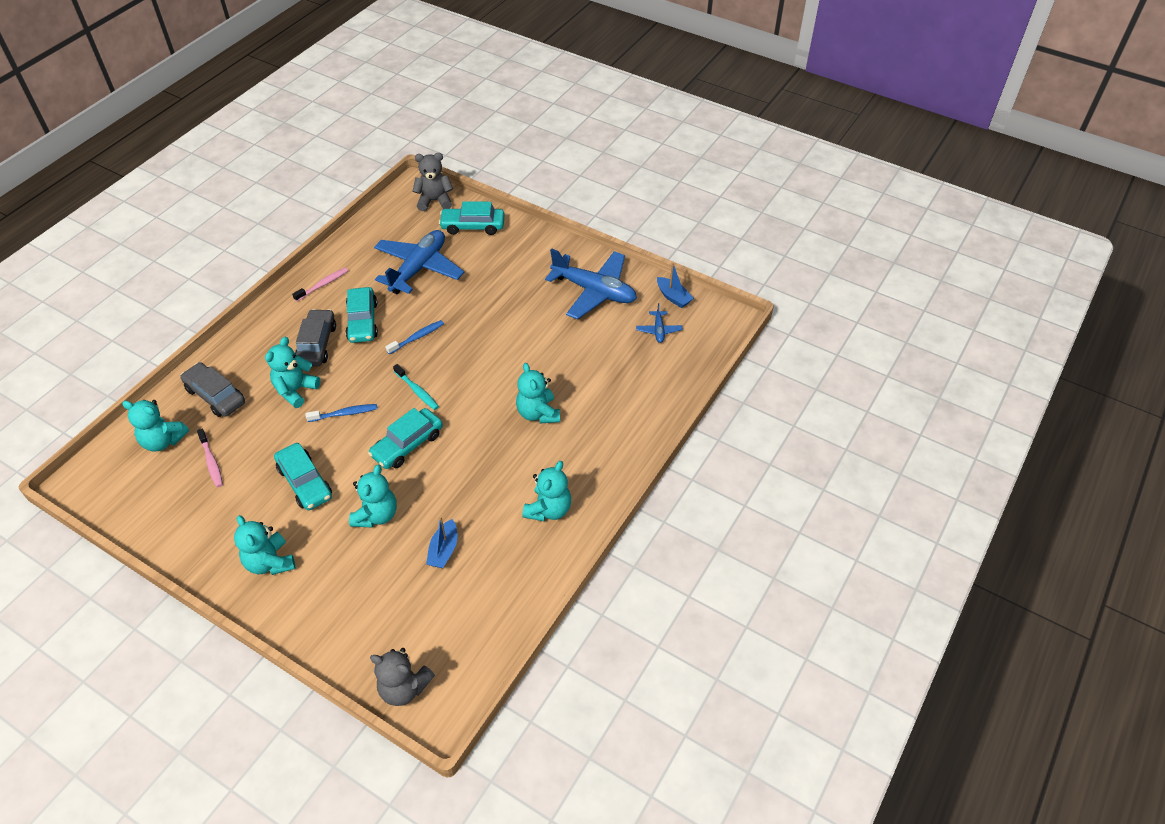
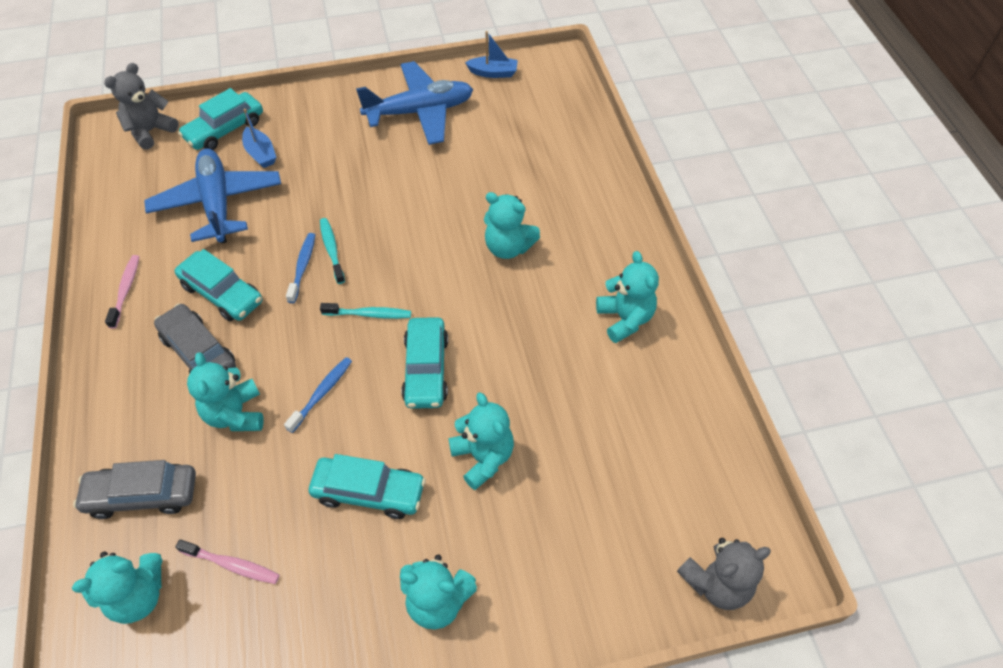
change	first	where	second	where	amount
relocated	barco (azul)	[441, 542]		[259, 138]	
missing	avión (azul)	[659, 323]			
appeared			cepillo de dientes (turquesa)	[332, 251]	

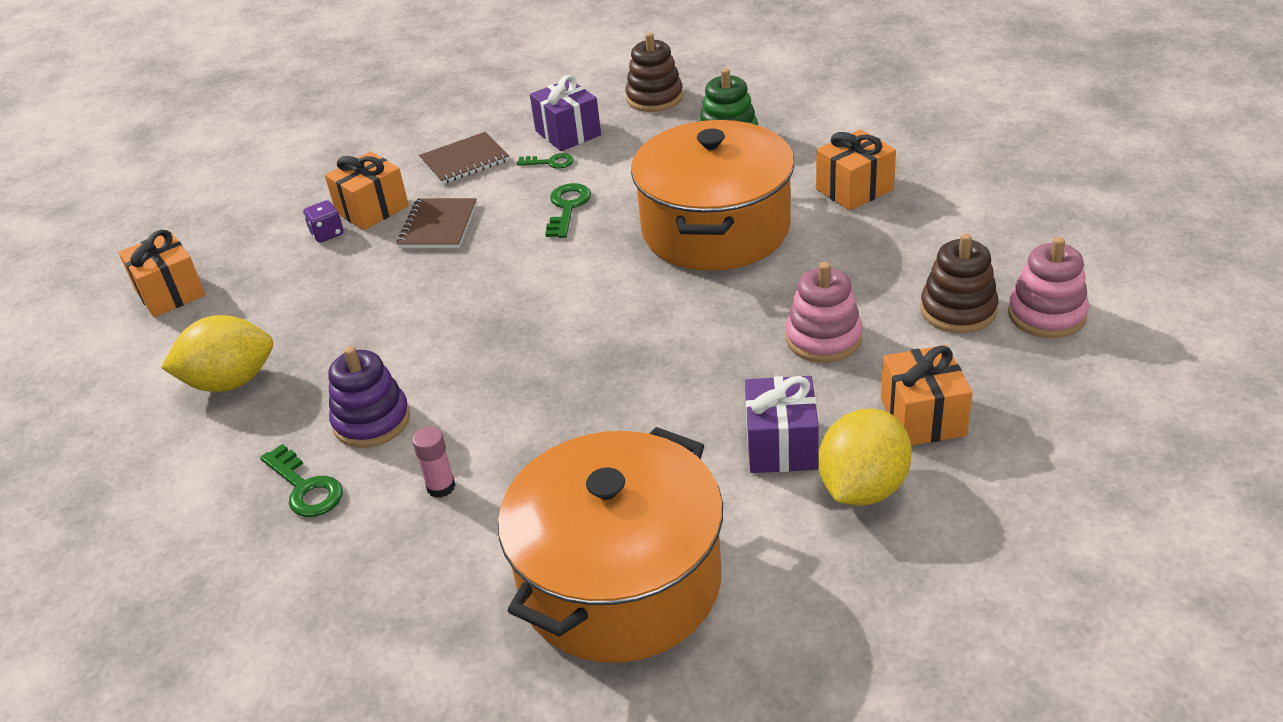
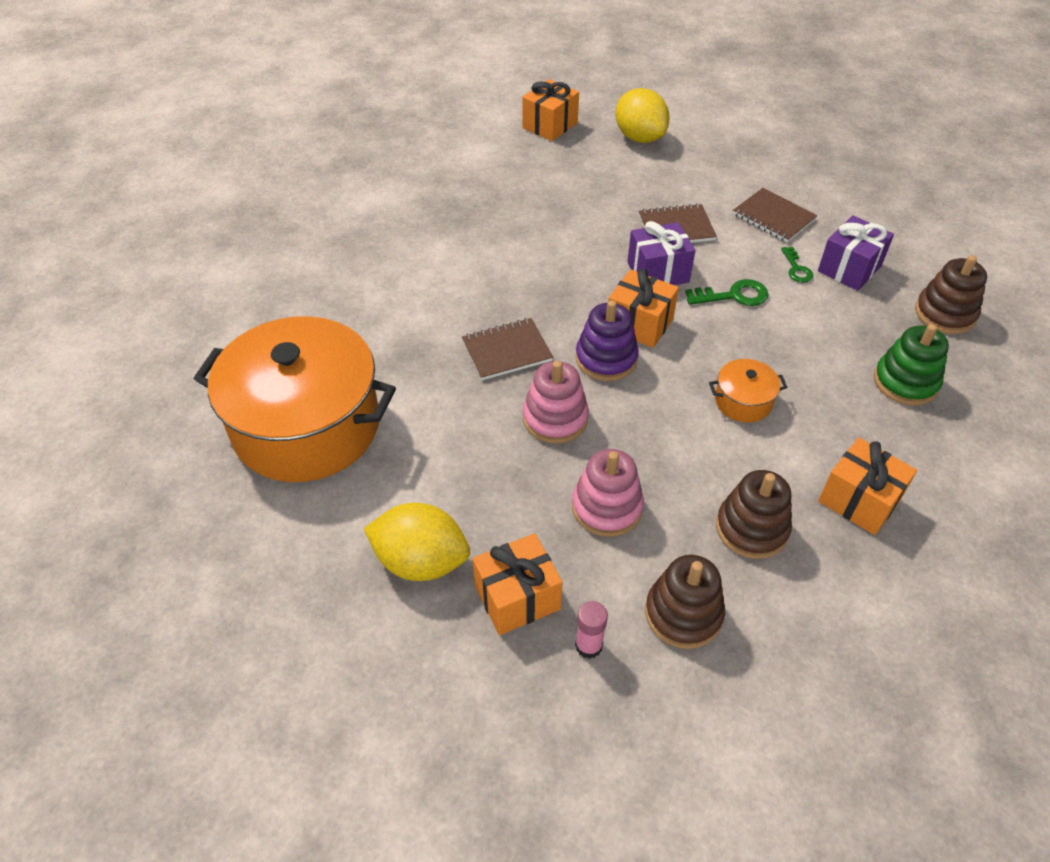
change	first	where	second	where	amount
relocated	limón (amarillo)	[217, 353]		[643, 115]	
missing	llave (verde)	[301, 480]			
missing	dado (morado)	[323, 221]			
relocated	regalo (naranja)	[367, 190]		[643, 308]	
relocated	juguete apilable (morado)	[369, 397]		[607, 340]	
relocated	barra de pegamento (rosa)	[434, 462]		[591, 630]	
size	olla (naranja)	[713, 195]		[748, 390]	x0.40
relocated	regalo (morado)	[782, 424]		[661, 253]	
relocated	juguete apilable (rosa)	[1048, 287]		[556, 402]	
appeared			cuaderno (marrón)	[507, 349]	
appeared			juguete apilable (marrón)	[754, 514]	

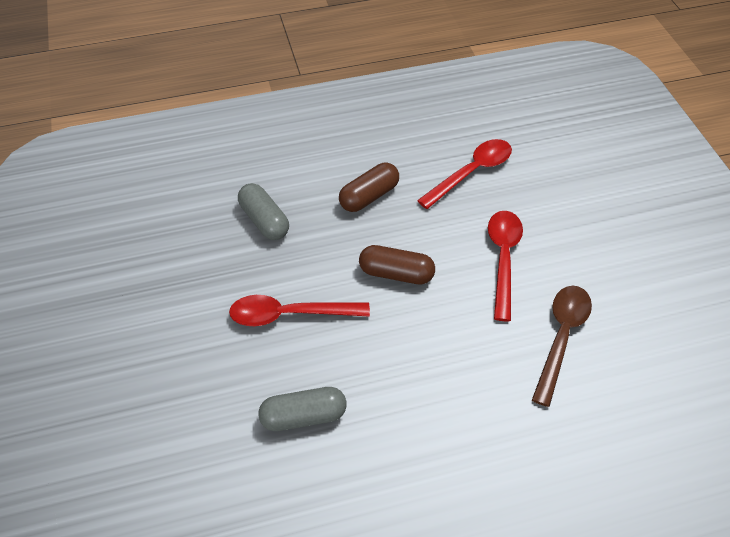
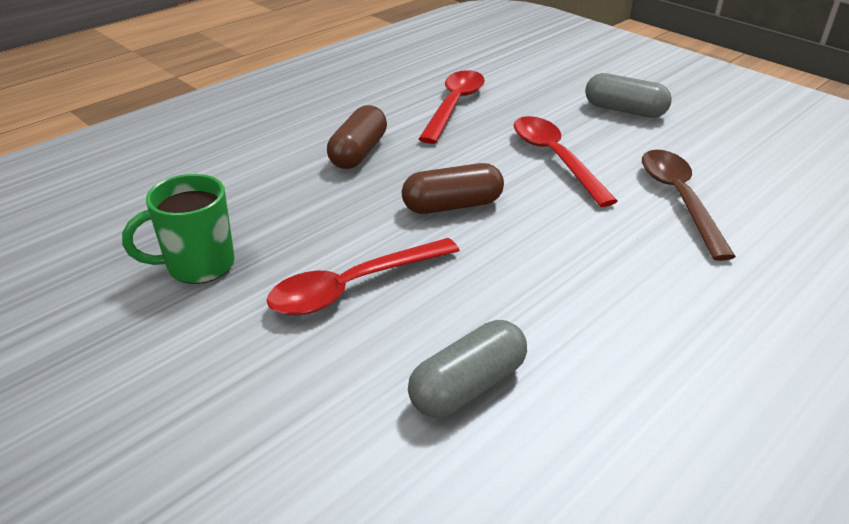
change	first	where	second	where	amount
relocated	cápsula (gris)	[263, 211]		[628, 95]	
appeared			taza (verde)	[178, 229]	

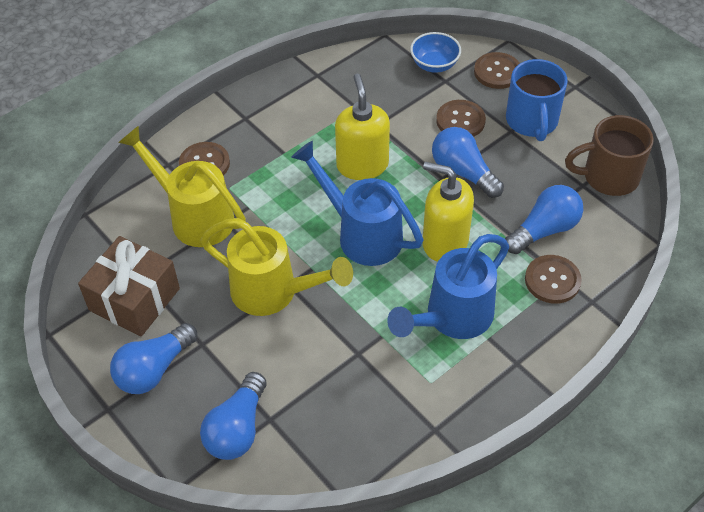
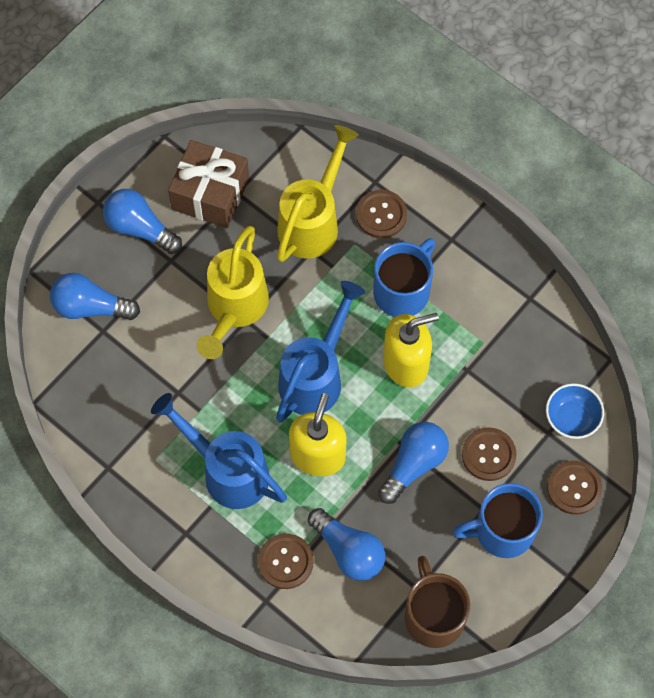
change	first	where	second	where	amount
appeared			taza (azul)	[404, 277]	

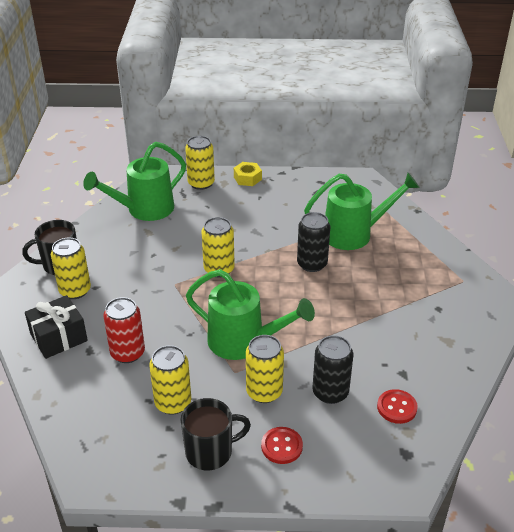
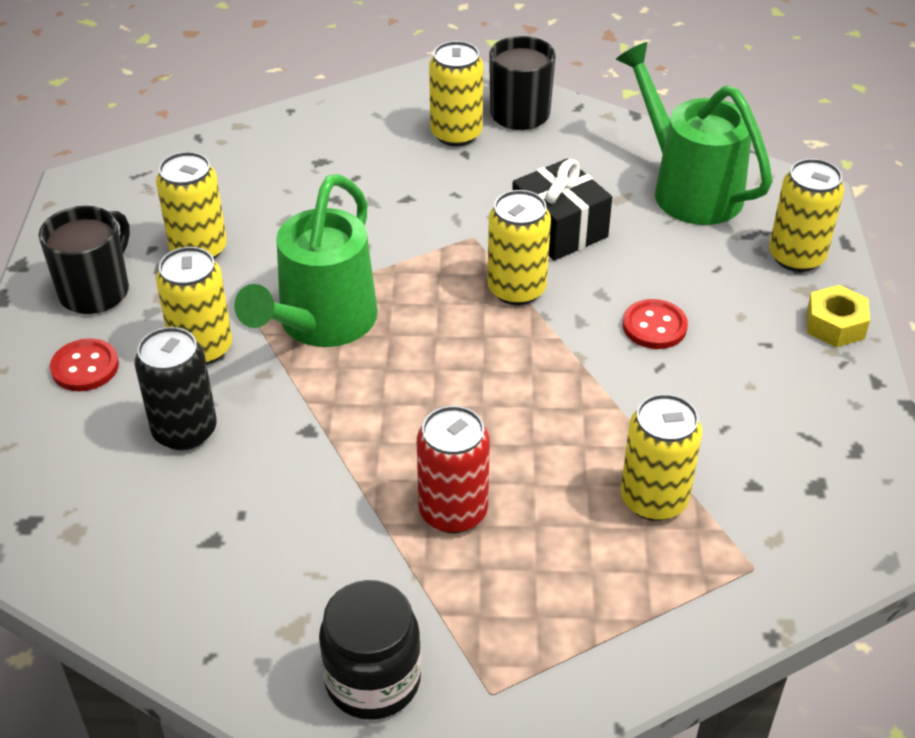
change	first	where	second	where	amount
relocated	regalo (negro)	[56, 327]		[562, 209]	
relocated	lata (rojo)	[124, 330]		[453, 469]	
spun	taza (negro)	[215, 434]		[84, 260]	135 degrees counterclockwise
missing	lata (negro)	[313, 242]			
exchanged	regadera (verde)	[362, 211]	lata (amarillo)	[661, 457]	
relocated	botón (rojo)	[397, 406]		[655, 324]	
appeared			tarro (negro)	[370, 650]	

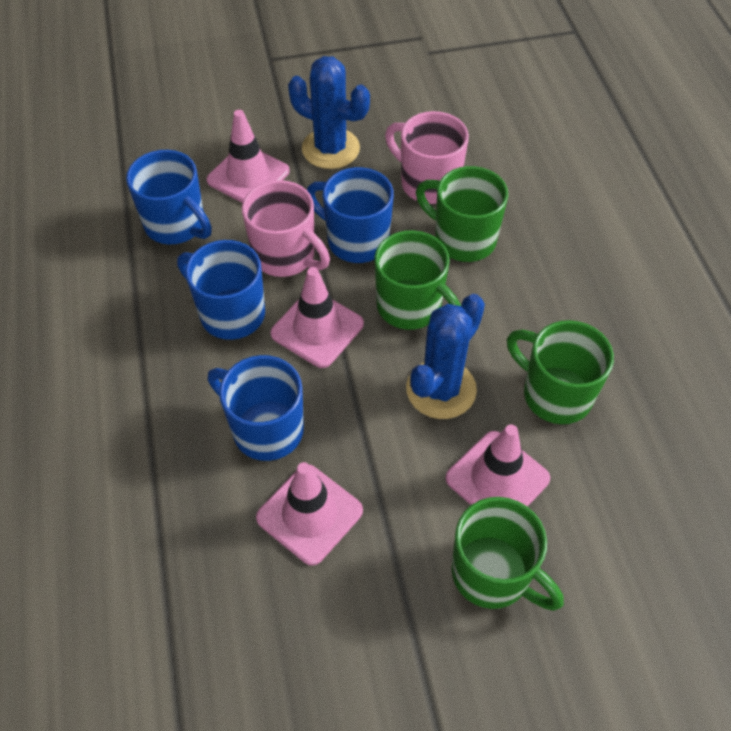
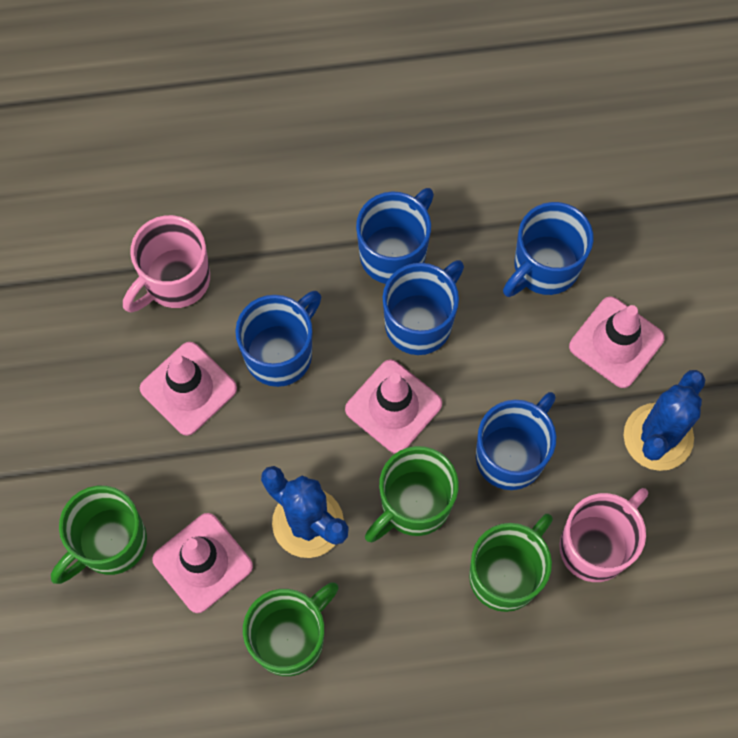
change	first	where	second	where	amount
relocated	taza (rosa)	[286, 228]		[166, 263]	
appeared			taza (azul)	[395, 236]	

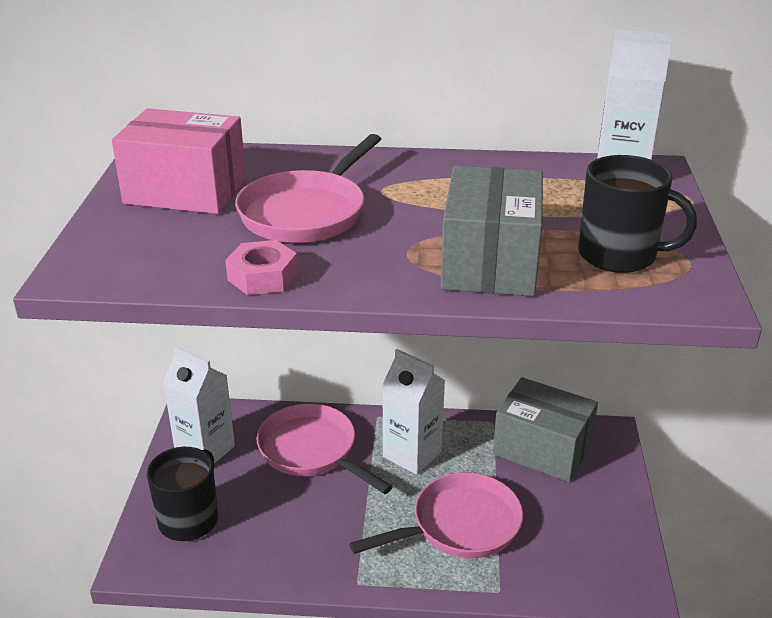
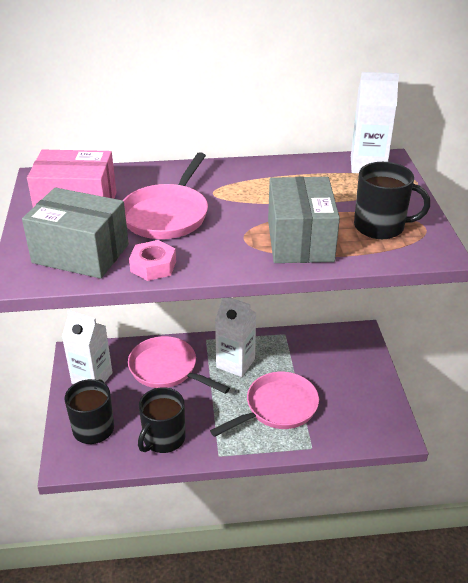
change	first	where	second	where	amount
relocated	caja (gris)	[545, 429]		[75, 233]	
appeared			taza (negro)	[162, 420]	

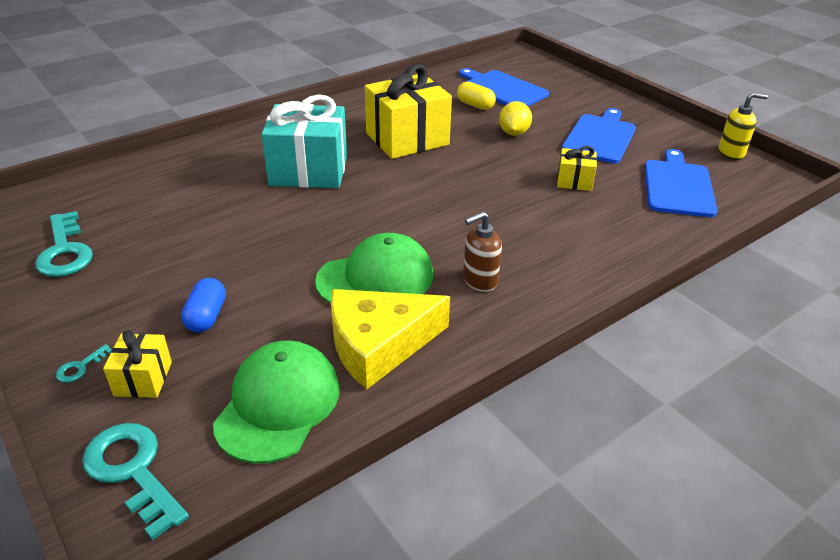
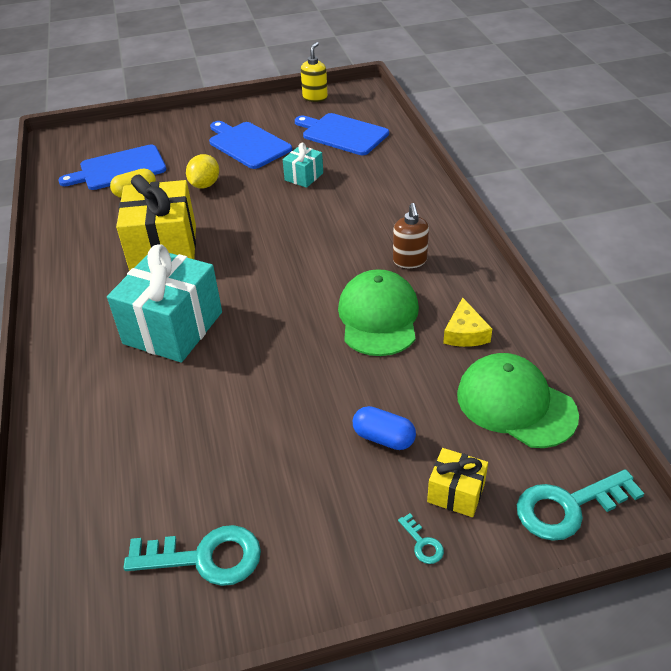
change	first	where	second	where	amount
size	queso (amarillo)	[390, 339]		[467, 322]	x0.53
spun	limón (amarillo)	[515, 118]		[202, 171]	75 degrees clockwise
colour	regalo (amarillo)	[577, 168]	regalo (turquesa)	[303, 165]	

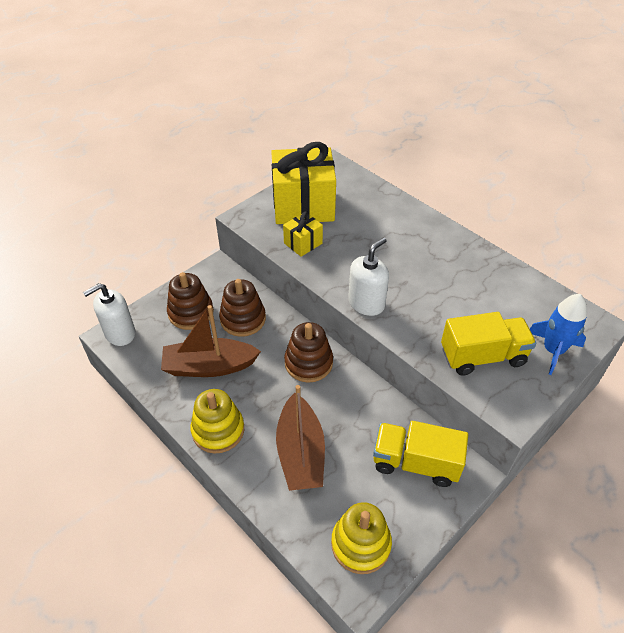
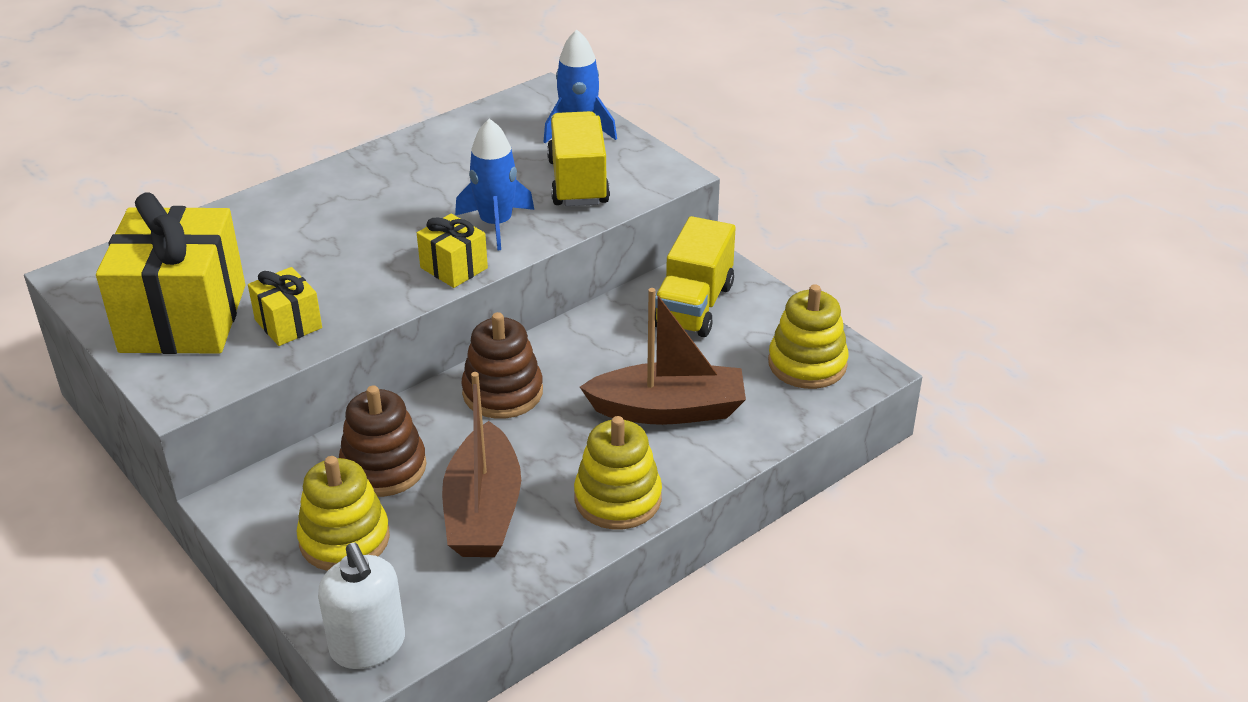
change	first	where	second	where	amount
colour	juguete apilable (marrón)	[190, 301]	juguete apilable (amarillo)	[343, 513]	
exchanged	dispensador de jabón (blanco)	[368, 276]	regalo (amarillo)	[452, 251]	
appeared			cohete (azul)	[494, 185]	

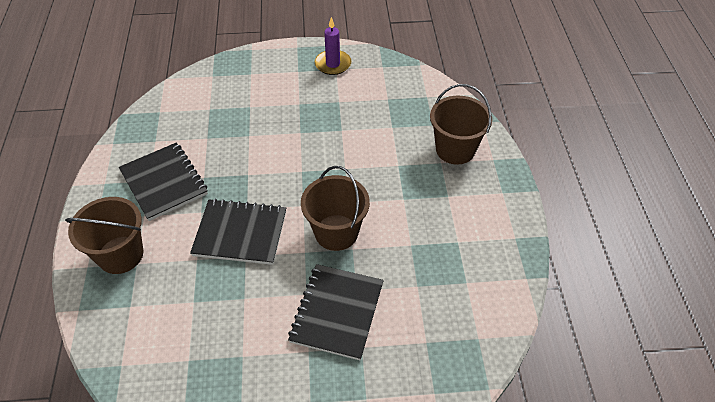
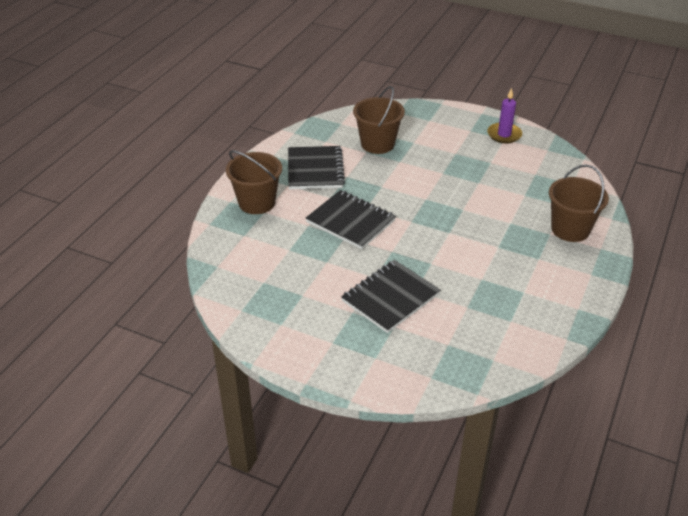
change	first	where	second	where	amount
relocated	balde (marrón)	[335, 208]		[379, 120]	

